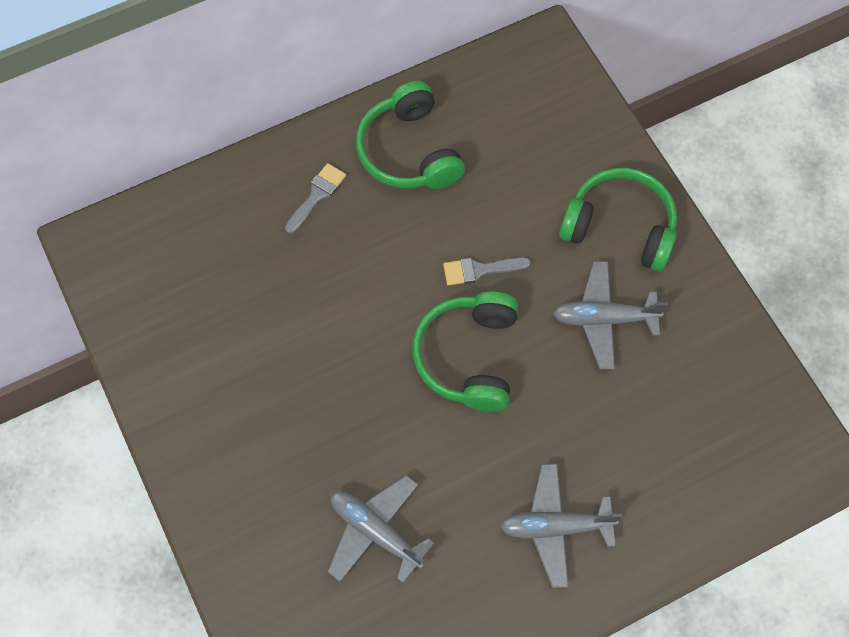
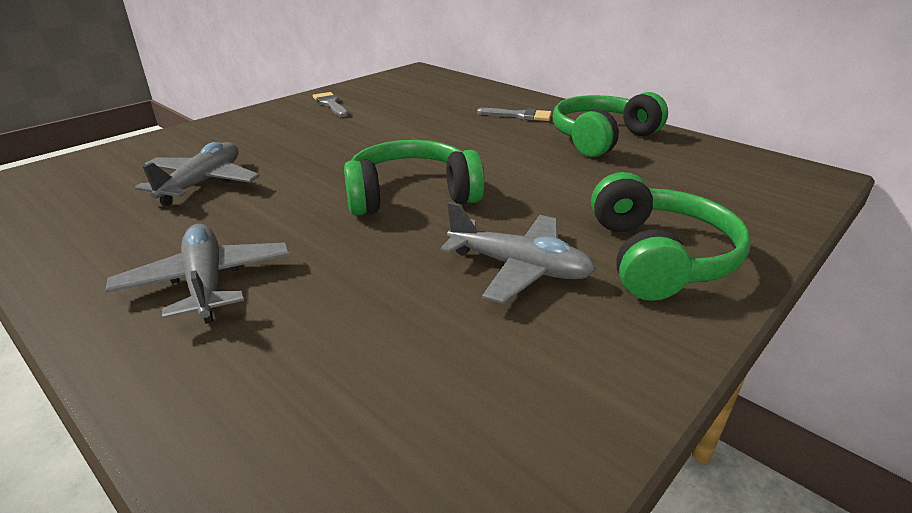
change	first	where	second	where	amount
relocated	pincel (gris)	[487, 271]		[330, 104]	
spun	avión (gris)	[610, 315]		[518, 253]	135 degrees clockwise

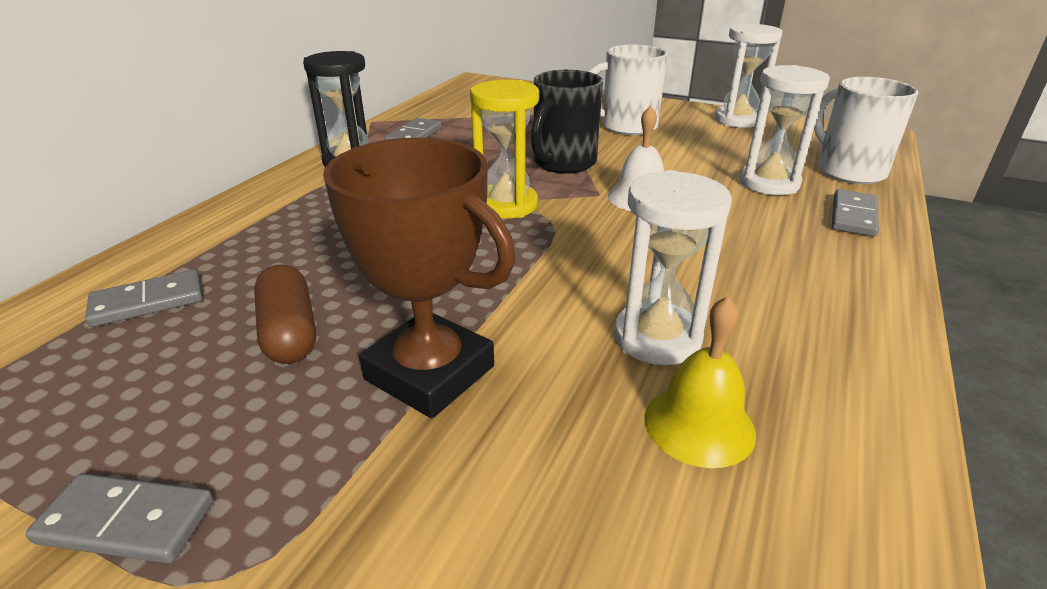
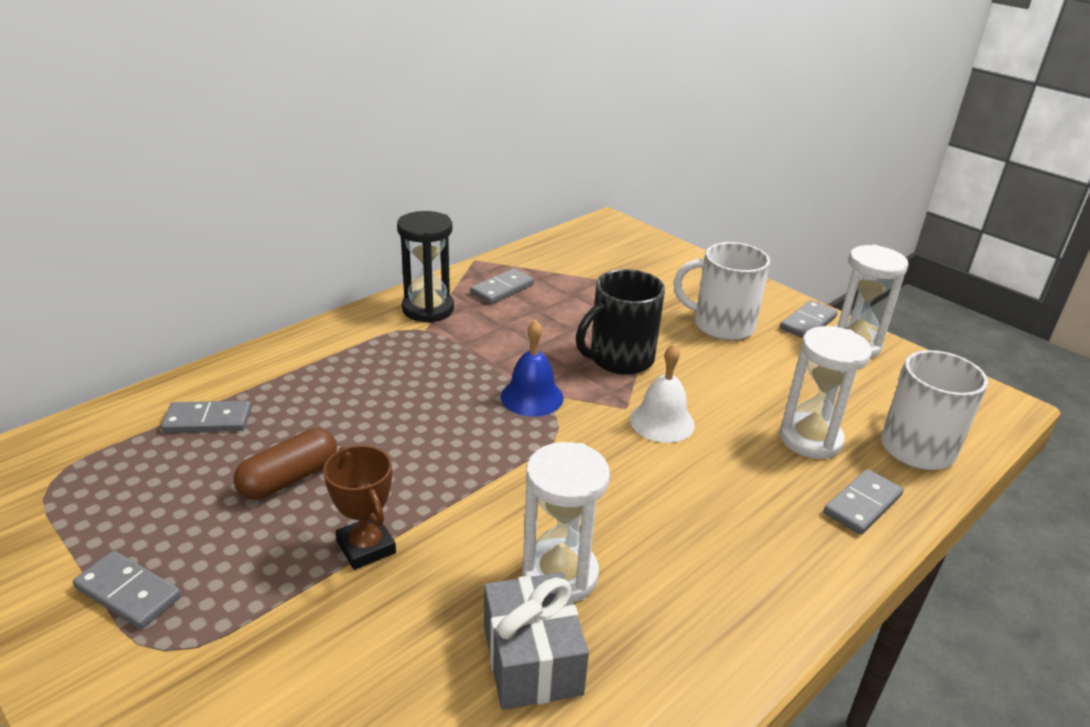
change	first	where	second	where	amount
spun	cápsula (marrón)	[285, 314]		[285, 464]	45 degrees clockwise
size	trofeo (marrón)	[419, 277]		[359, 507]	x0.60
exchanged	reloj de arena (amarillo)	[504, 149]	campana (azul)	[532, 368]	
exchanged	campana (amarillo)	[700, 382]	regalo (gris)	[536, 641]	
appeared			ficha de dominó (gris)	[809, 319]	

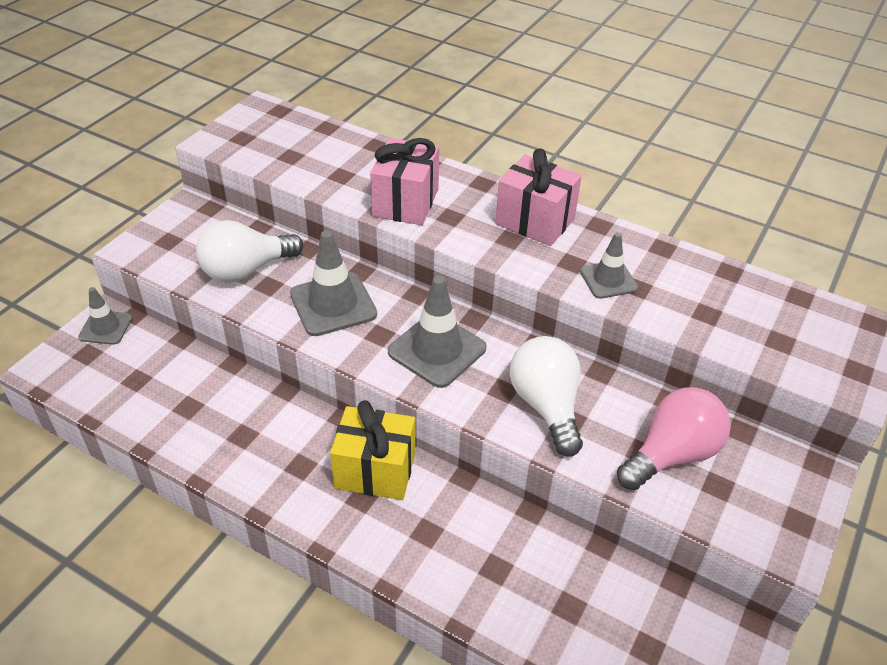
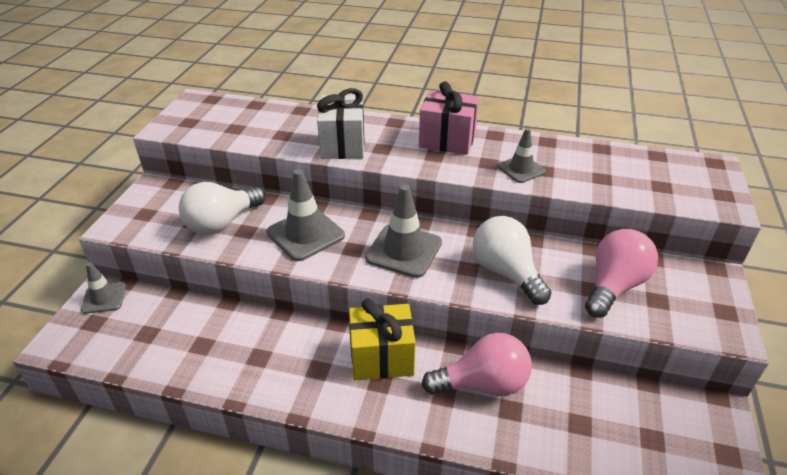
change	first	where	second	where	amount
colour	regalo (rosa)	[404, 181]	regalo (blanco)	[341, 123]	
appeared			bombilla (rosa)	[477, 364]	

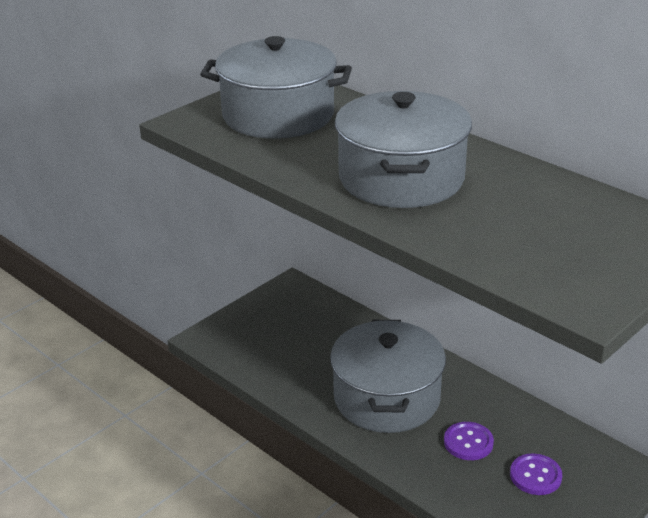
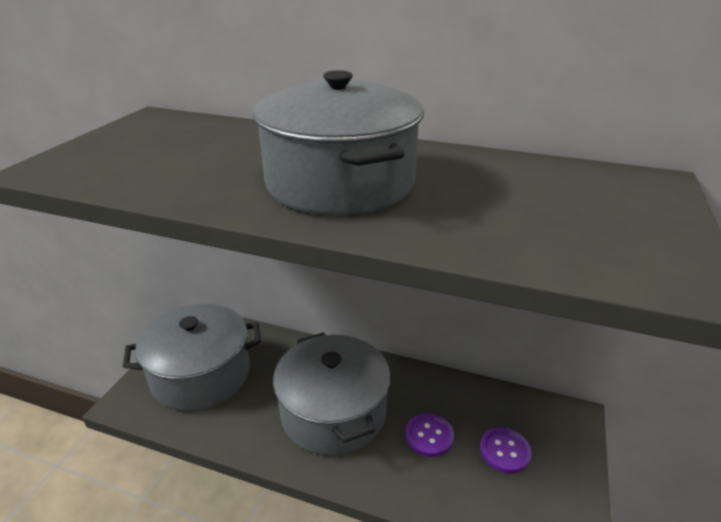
change	first	where	second	where	amount
relocated	olla (gris)	[276, 87]		[192, 357]	

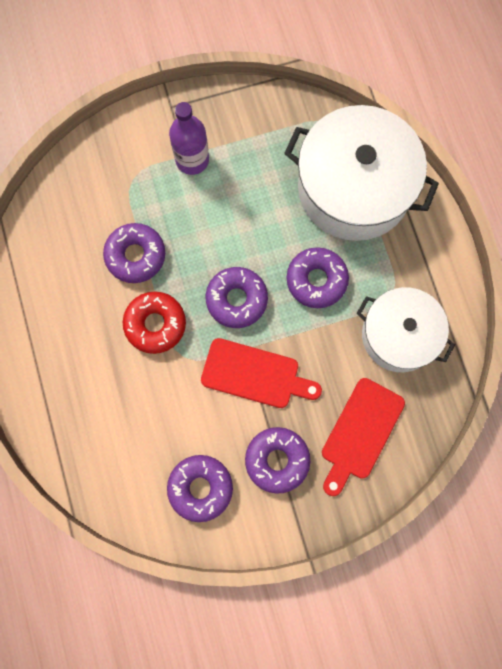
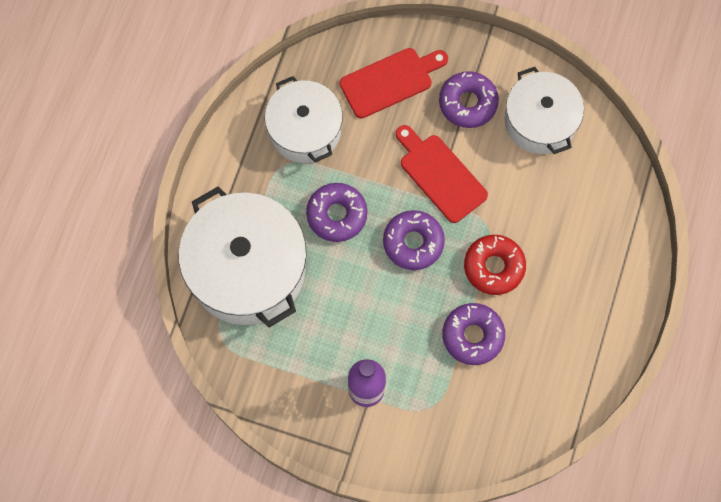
change	first	where	second	where	amount
exchanged	rosquilla (morado)	[200, 488]	olla (blanco)	[544, 110]	

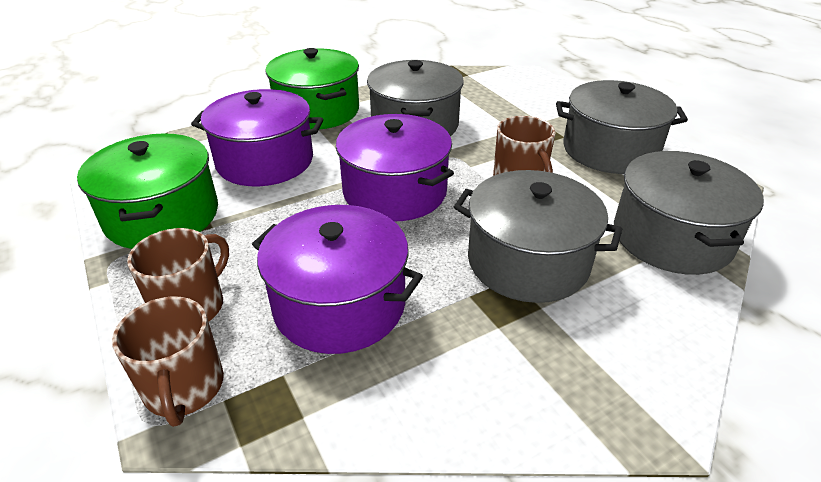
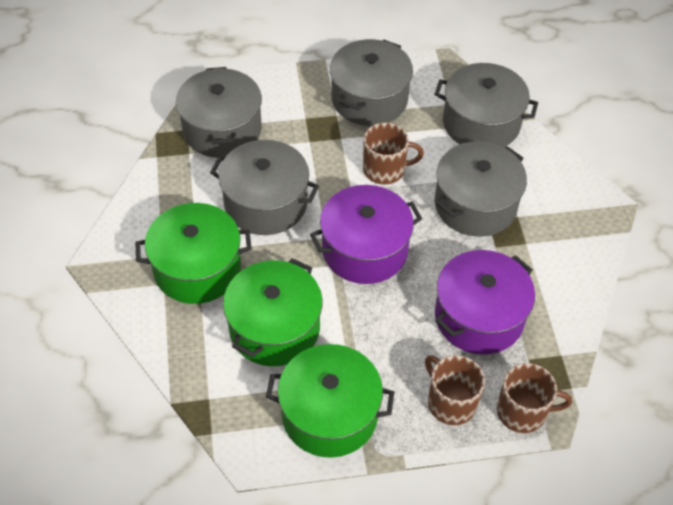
change	first	where	second	where	amount
colour	olla (morado)	[257, 137]	olla (verde)	[272, 312]	
appeared			olla (gris)	[219, 112]	

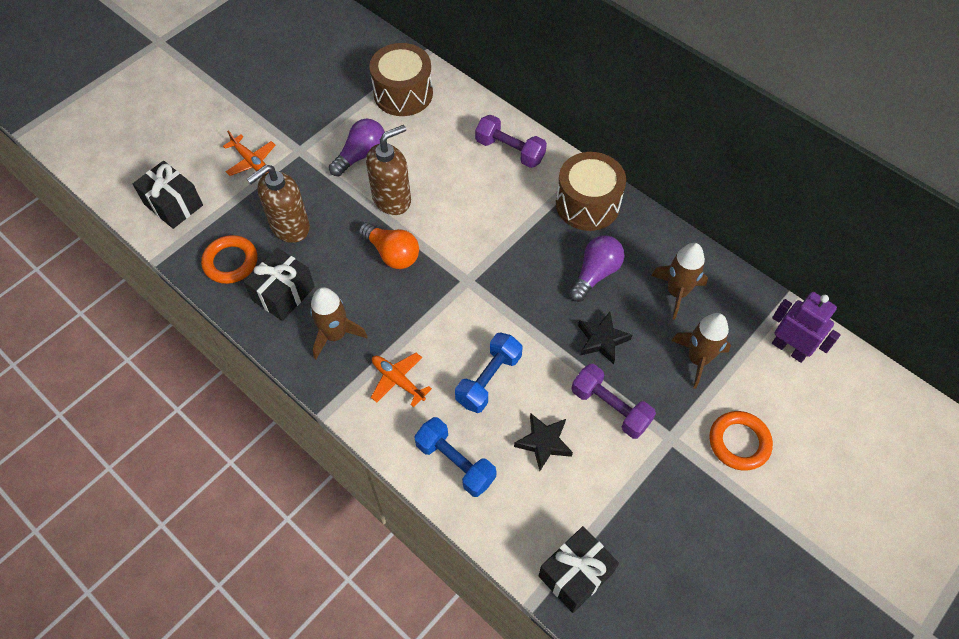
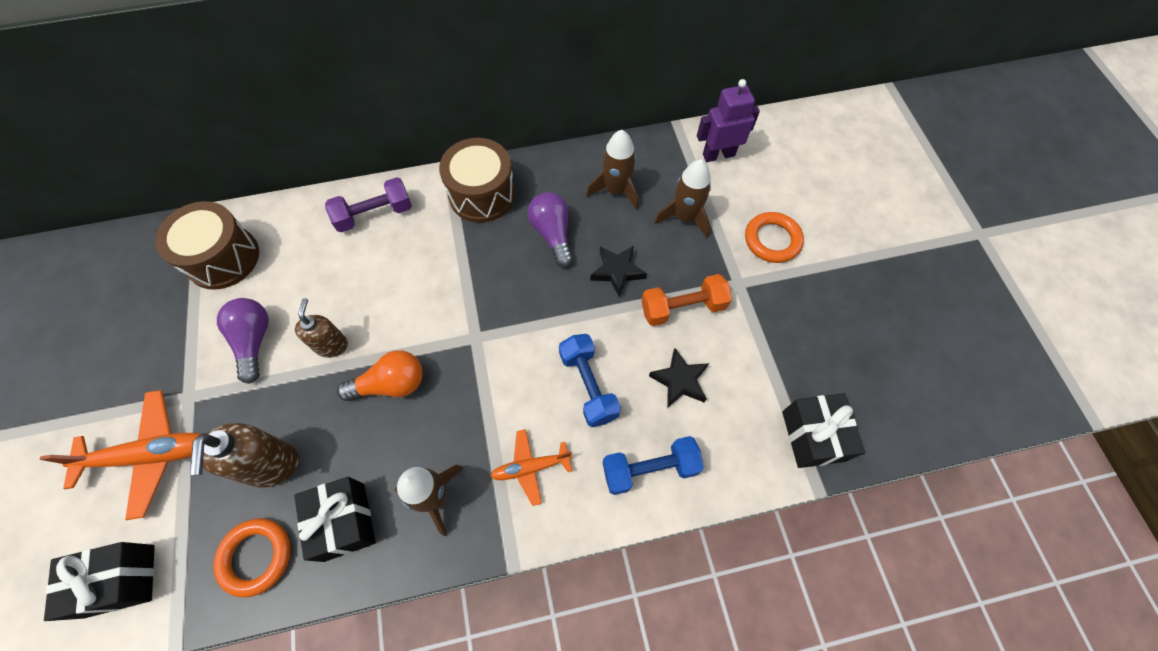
change	first	where	second	where	amount
size	avión (naranja)	[249, 153]		[120, 455]	x1.69
size	dispensador de jabón (marrón)	[388, 170]		[321, 328]	x0.64
colour	mancuerna (morado)	[613, 401]	mancuerna (naranja)	[686, 300]	

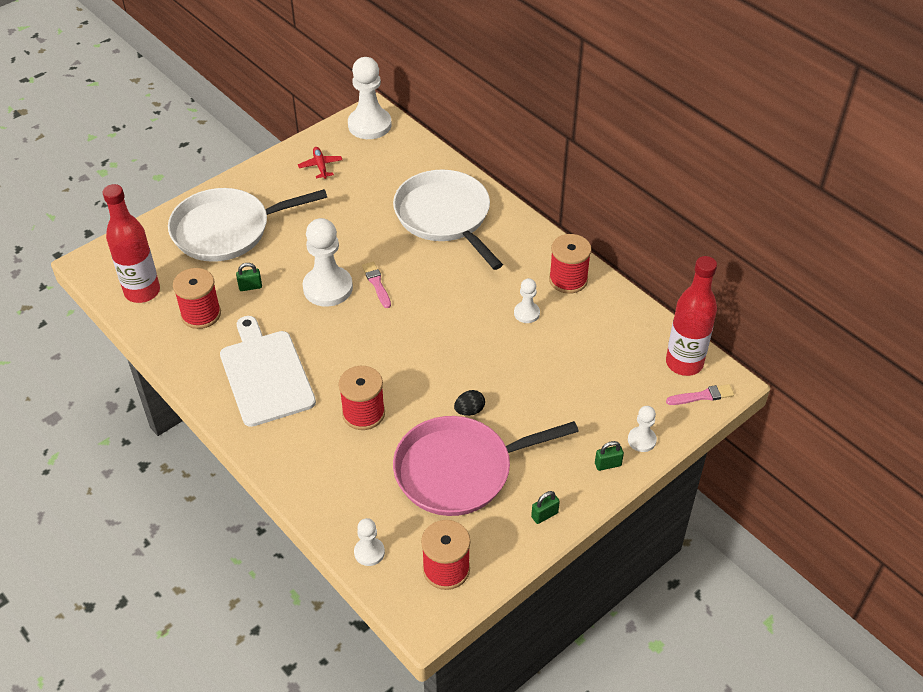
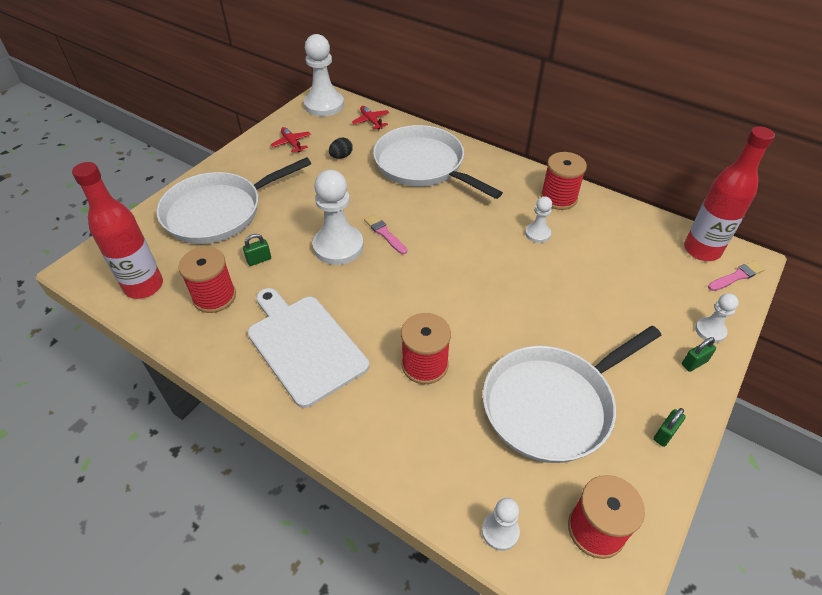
change	first	where	second	where	amount
colour	sartén (rosa)	[486, 466]	sartén (blanco)	[572, 394]	
relocated	huevo (negro)	[469, 403]		[341, 148]	
appeared			avión (rojo)	[370, 118]	

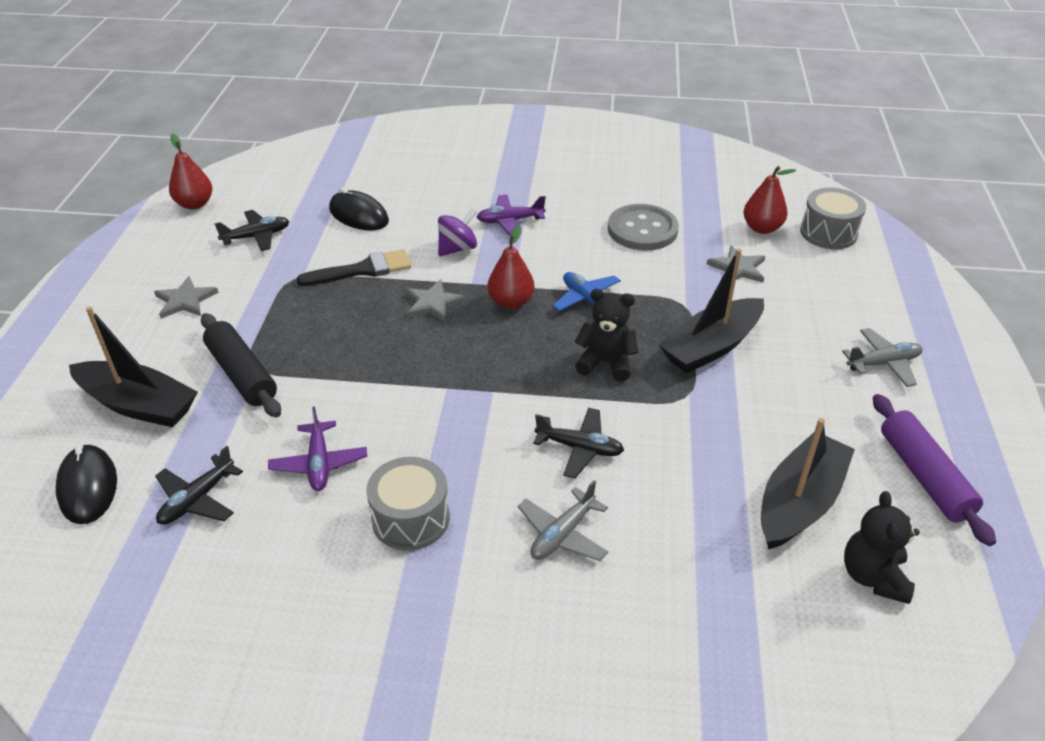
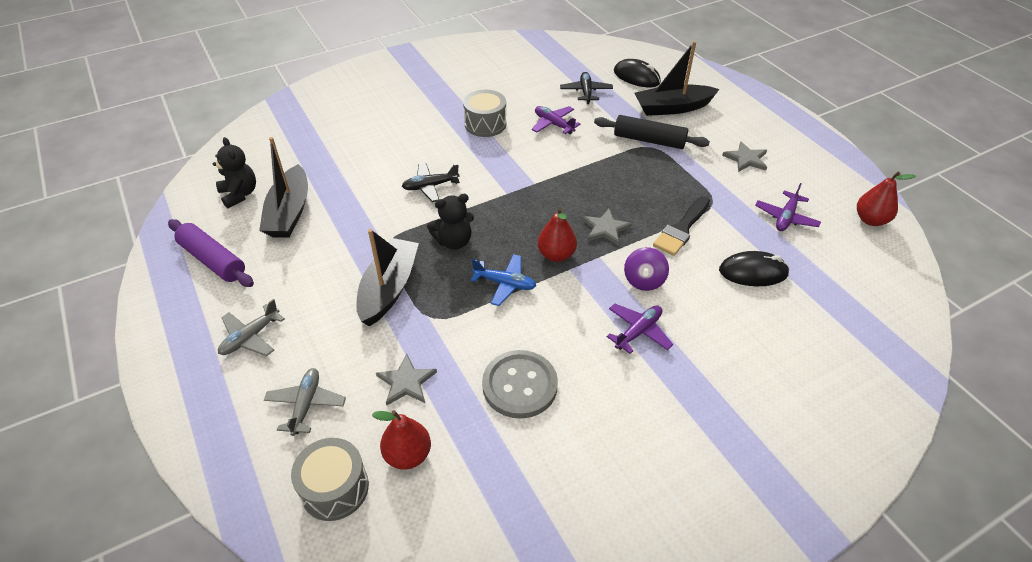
change	first	where	second	where	amount
colour	avión (negro)	[251, 230]	avión (morado)	[788, 207]	
relocated	avión (gris)	[563, 520]		[305, 402]	

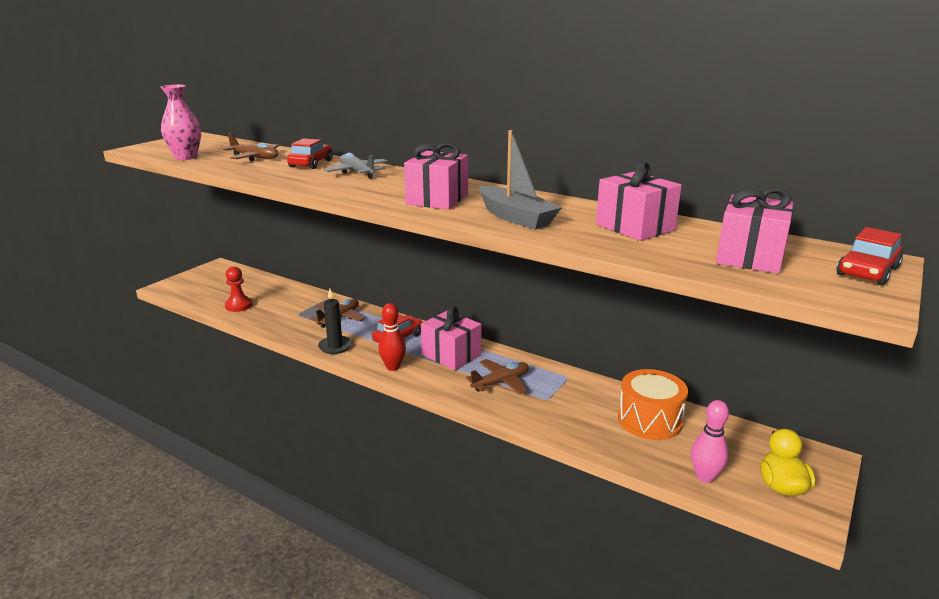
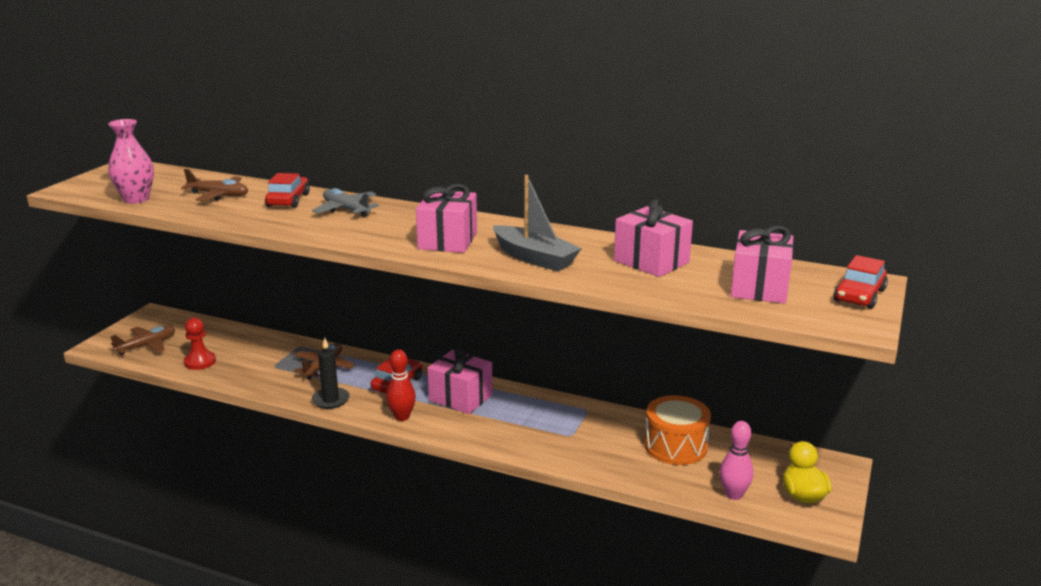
change	first	where	second	where	amount
relocated	avión (marrón)	[497, 376]		[142, 340]	

